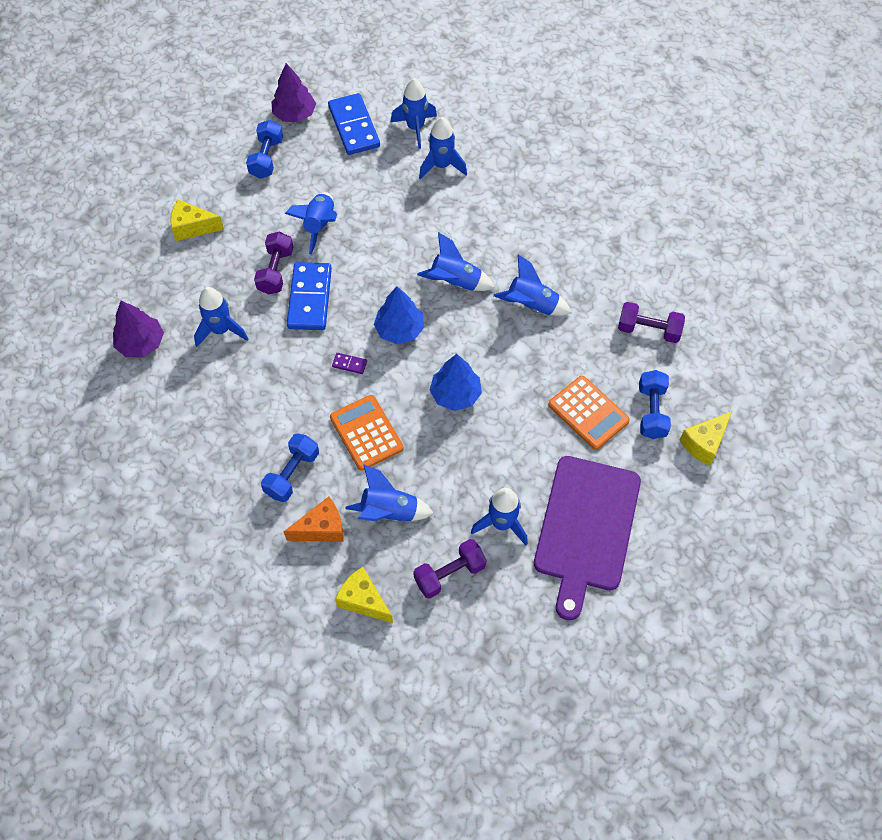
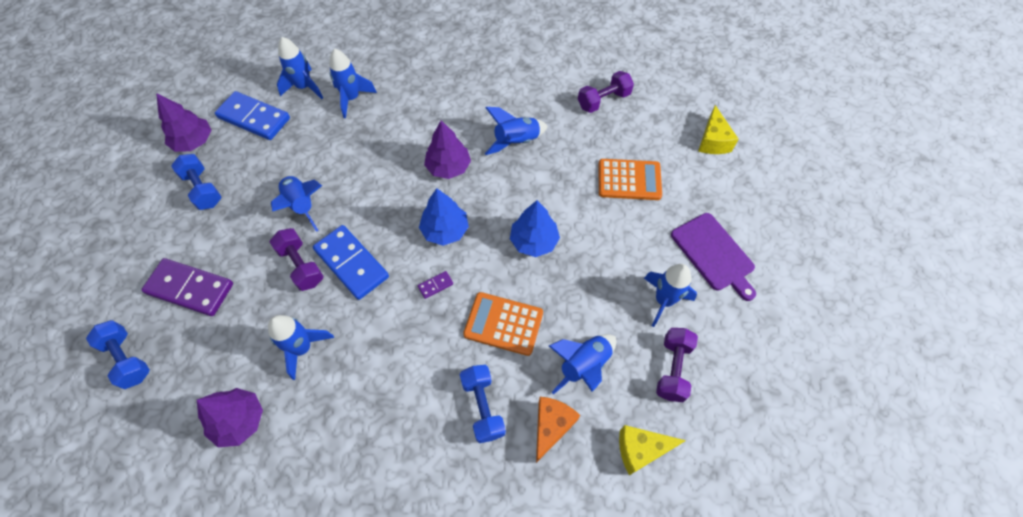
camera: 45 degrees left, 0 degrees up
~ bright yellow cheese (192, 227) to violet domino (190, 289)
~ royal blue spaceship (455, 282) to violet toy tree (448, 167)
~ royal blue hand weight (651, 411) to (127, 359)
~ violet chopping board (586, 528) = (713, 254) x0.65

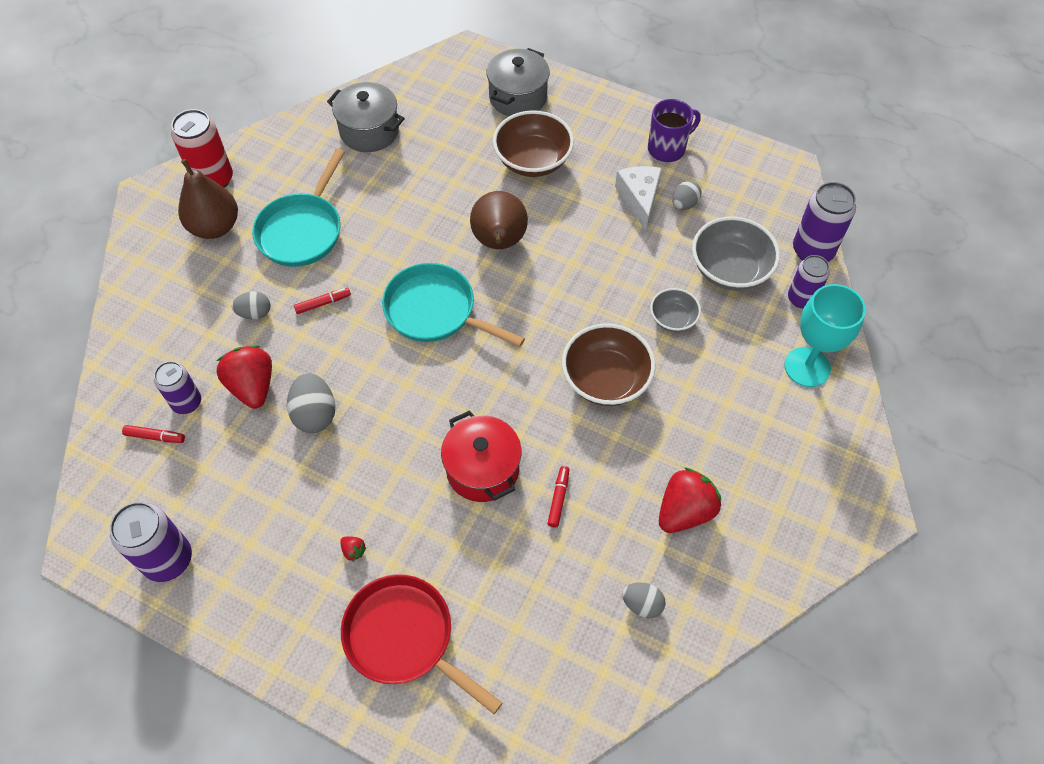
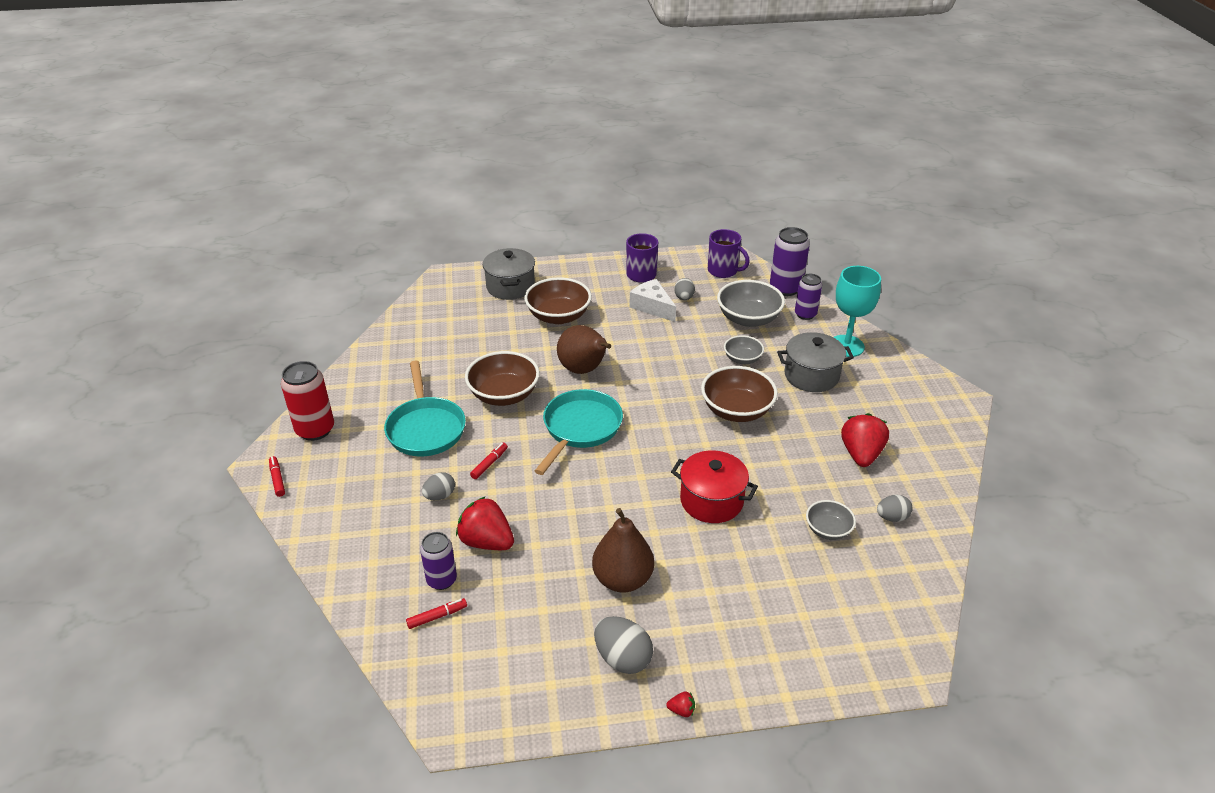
camera: 35 degrees left, 20 degrees down
~ gray stockpot (369, 131) to (811, 376)
~ russet pear fruit (215, 227) to (622, 579)
~ turquoise skillet (435, 311) = (580, 428) 120 degrees clockwise
~ gray egg shape (315, 414) to (623, 658)
~ red marker pen (558, 499) to (277, 479)
- violet soda can (168, 559)
~ red toy strawberry (353, 551) to (681, 710)
- red skillet (405, 638)
+ violet tea mug (723, 271)
+ russet bowl (504, 395)
+ gray bowl (828, 530)

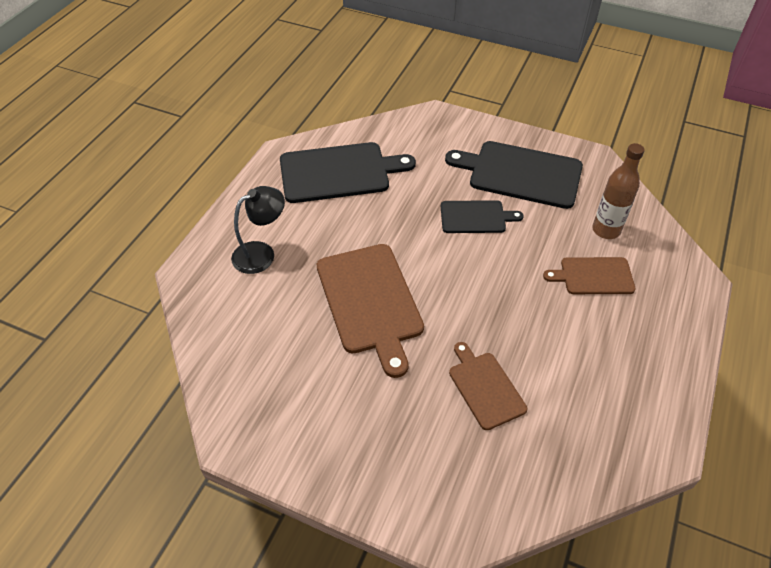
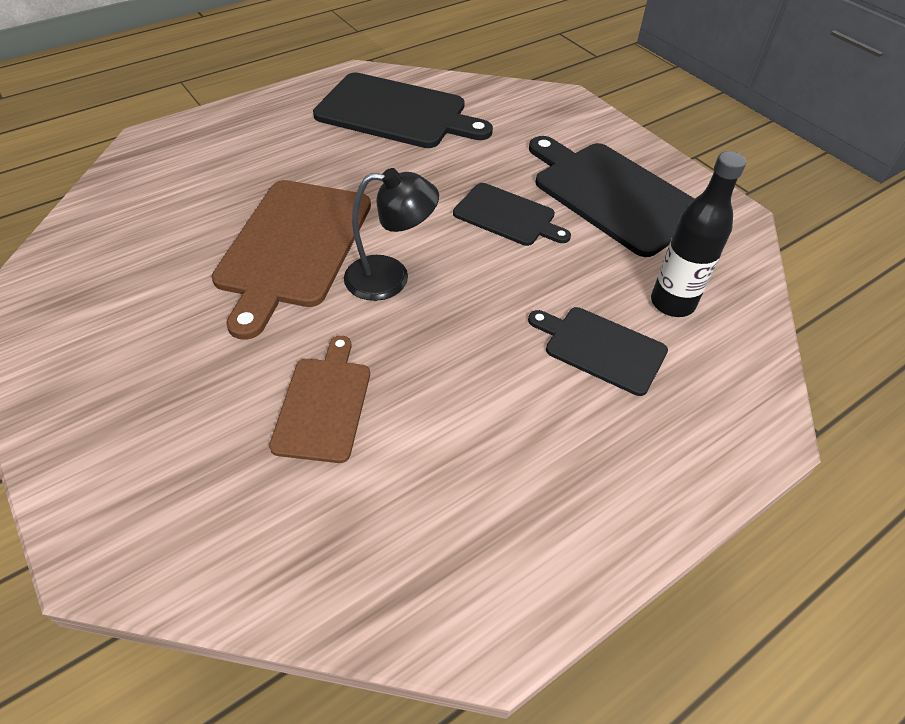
camera: 30 degrees right, 0 degrees up
~ russet drink bottle (606, 230) to black drink bottle (672, 303)
~ black lamp (261, 253) to (391, 278)
~ russet chopping board (593, 276) to black chopping board (600, 348)

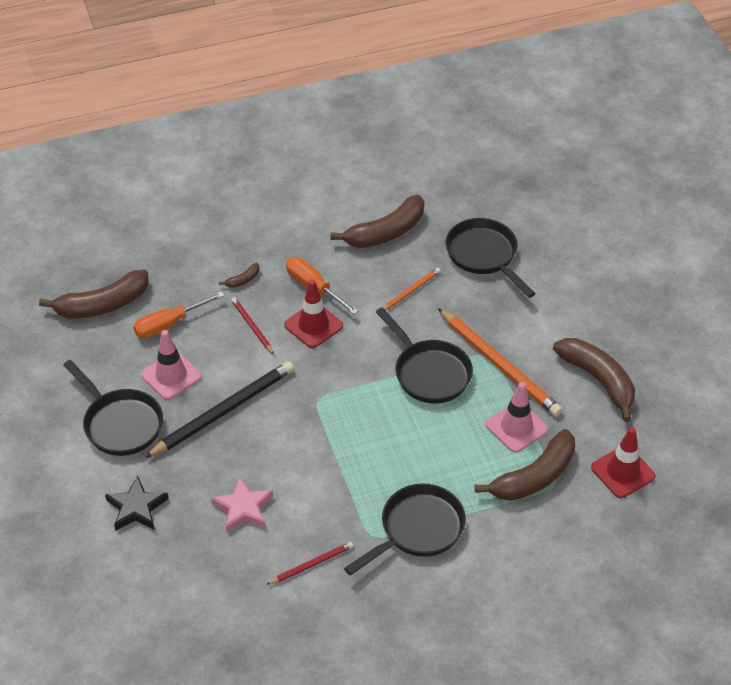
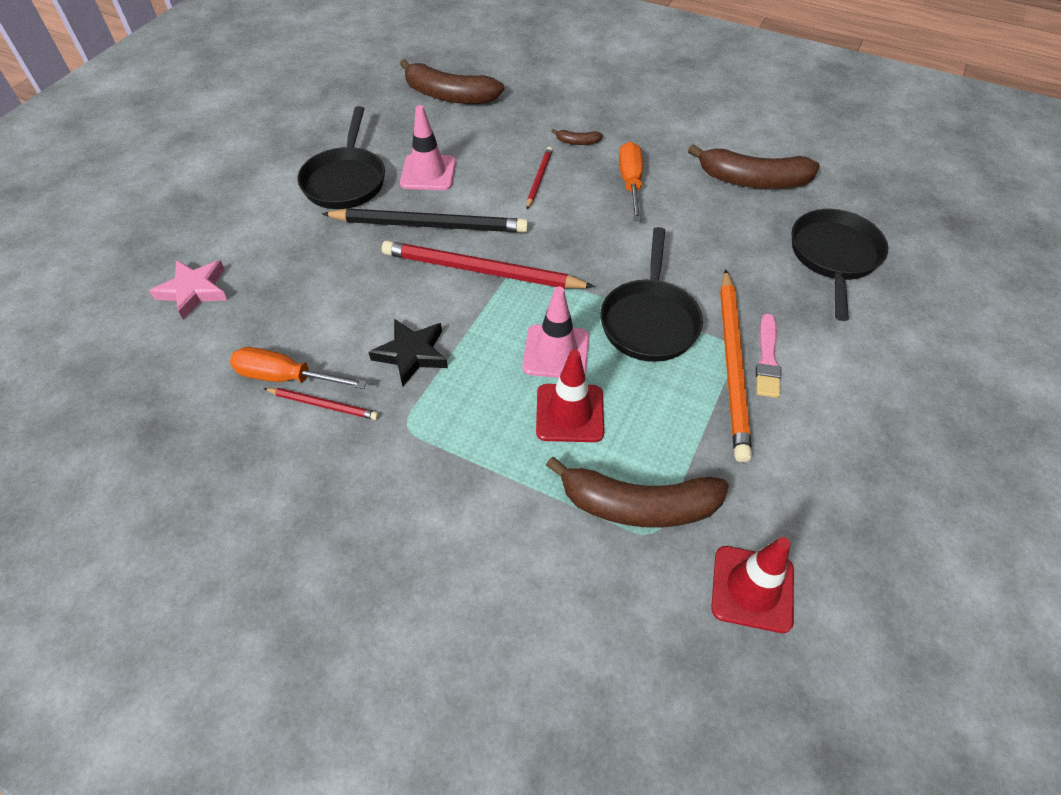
camera: 45 degrees right, 5 degrees up
- orange-coloured lead pencil (410, 291)
~ red road cone (313, 325) to (570, 413)
~ orange-coloured flat screwdriver (168, 325) to (285, 377)
- russet banana (598, 380)
~ pink road cone (516, 427) to (556, 352)
~ black five-pointed star (136, 508) to (411, 354)
~ pink five-pointed star (243, 508) to (194, 291)
- black skillet (417, 529)
+ red lead pencil (482, 271)
+ pink paint brush (767, 359)

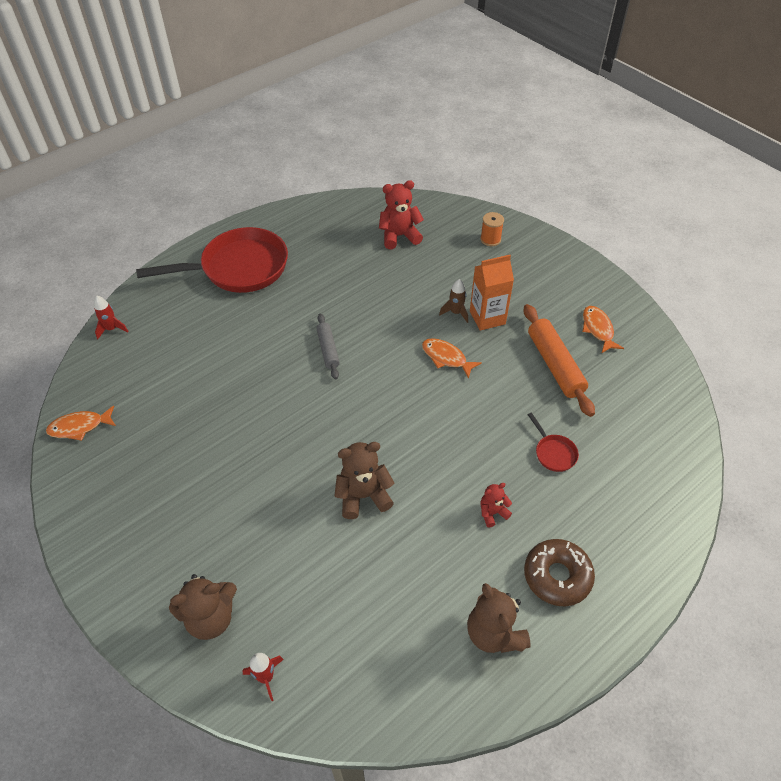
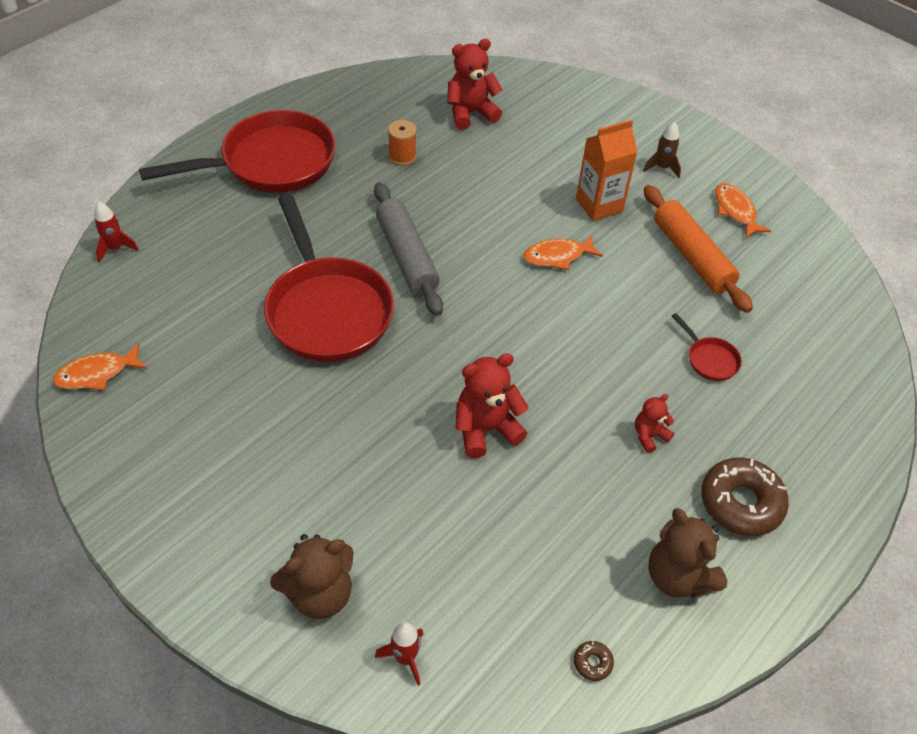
camera: 10 degrees left, 0 degrees up
~ orange-coloured reel of thread (490, 239) to (402, 156)
~ russet spaceship (455, 313) to (662, 168)
~ gray rolling pin (328, 350) = (407, 256) x1.68
~ orange-coloured fish figure (446, 358) = (557, 256) 45 degrees counterclockwise
~ russet stuffed bear (363, 496) to red stuffed bear (486, 429)
+ red skillet (327, 310)
+ russet doughnut (592, 663)

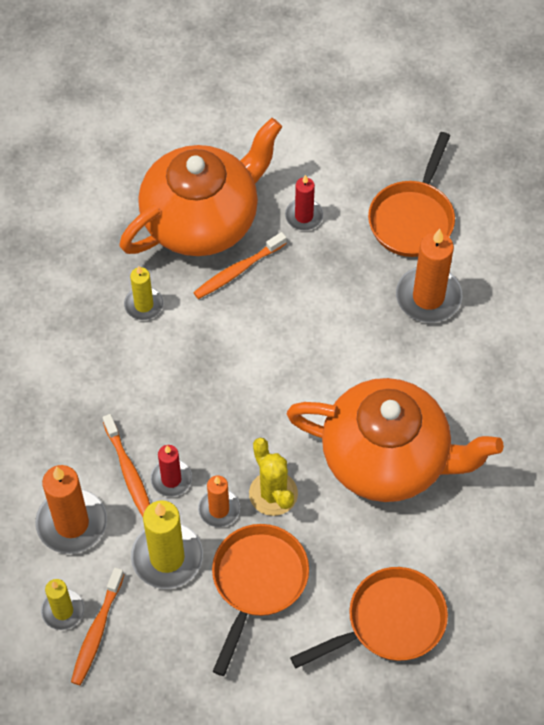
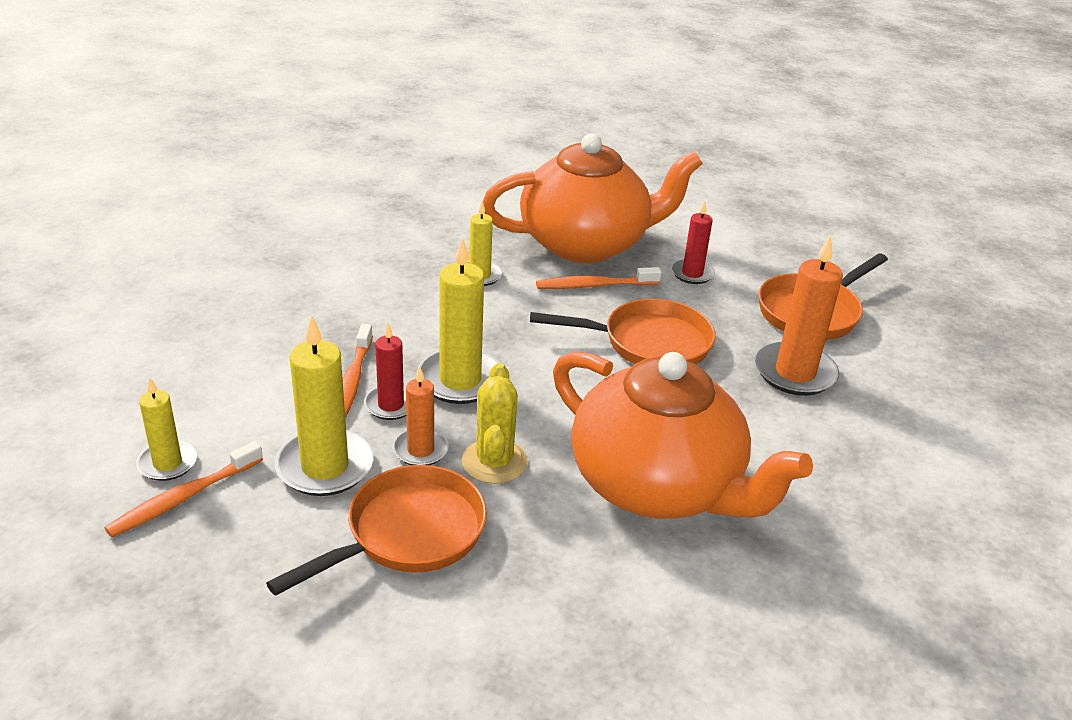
camera: 25 degrees right, 25 degrees down
- orange-coloured wax candle (71, 523)
~ orange-coloured skillet (389, 622) to (649, 343)
+ bright yellow wax candle (460, 380)

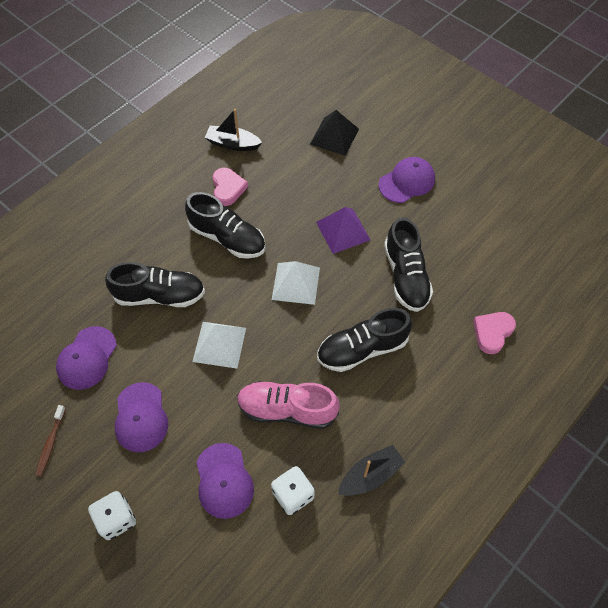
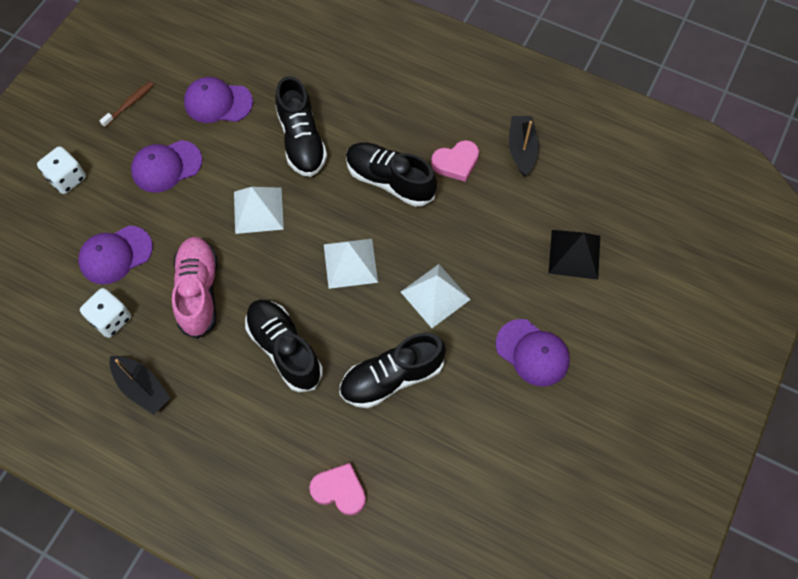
camera: 75 degrees right, 5 degrees up
~ black shoe (227, 238) = (390, 181) 105 degrees clockwise
~ violet solid pyramid (343, 231) to white solid pyramid (435, 295)
~ russet dental brush (51, 443) = (129, 104) 135 degrees clockwise

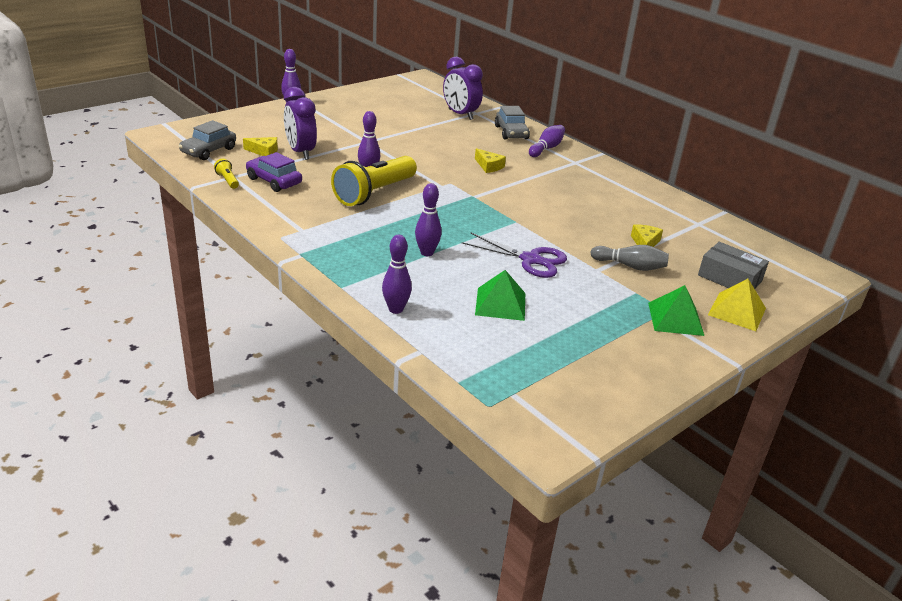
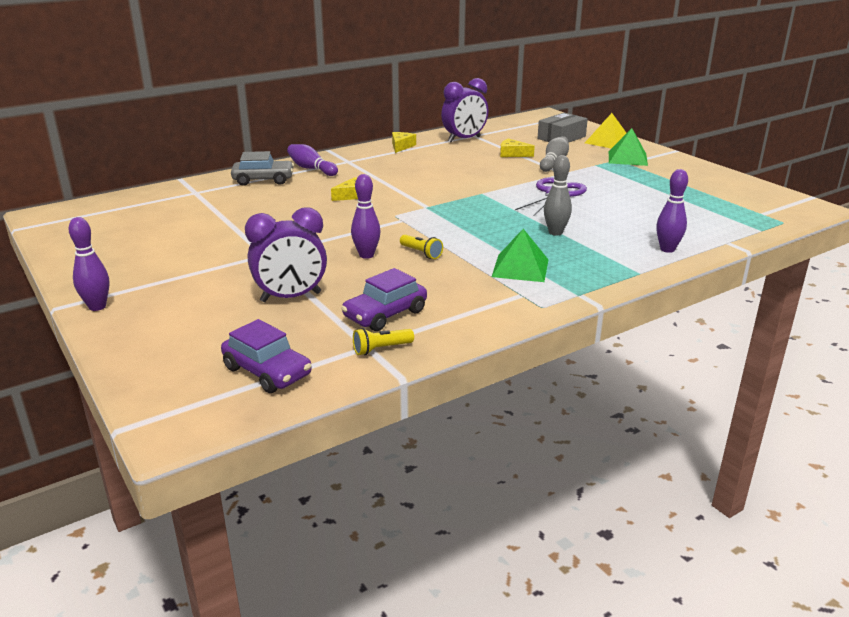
camera: 80 degrees left, 5 degrees down
~ violet alarm clock (460, 114) to (464, 139)
~ gray car (208, 151) to violet car (267, 372)
~ bright yellow cheese (264, 151) to (401, 146)
~ bright yellow pocket torch (374, 193) = (421, 253) x0.41
~ violet tenpin (427, 253) to gray tenpin (555, 232)
~ green solid pyramid (500, 304) to (520, 268)

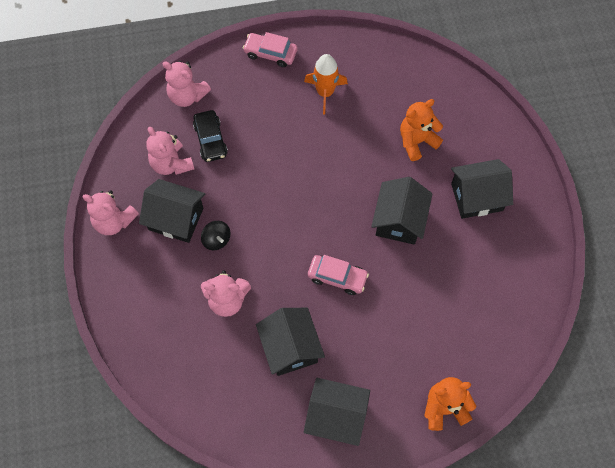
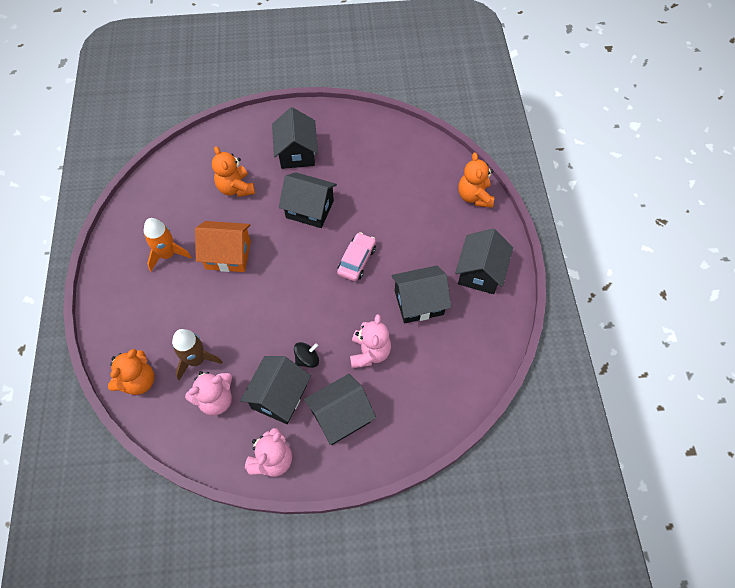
camera: 85 degrees left, 5 degrees down
- pink car (270, 53)
~ pink stuffed bear (187, 96) to orange-coloured stuffed bear (138, 381)
~ black car (210, 140) to russet spaceship (196, 360)
+ orange-coloured toy house (228, 255)
+ black toy house (340, 416)

